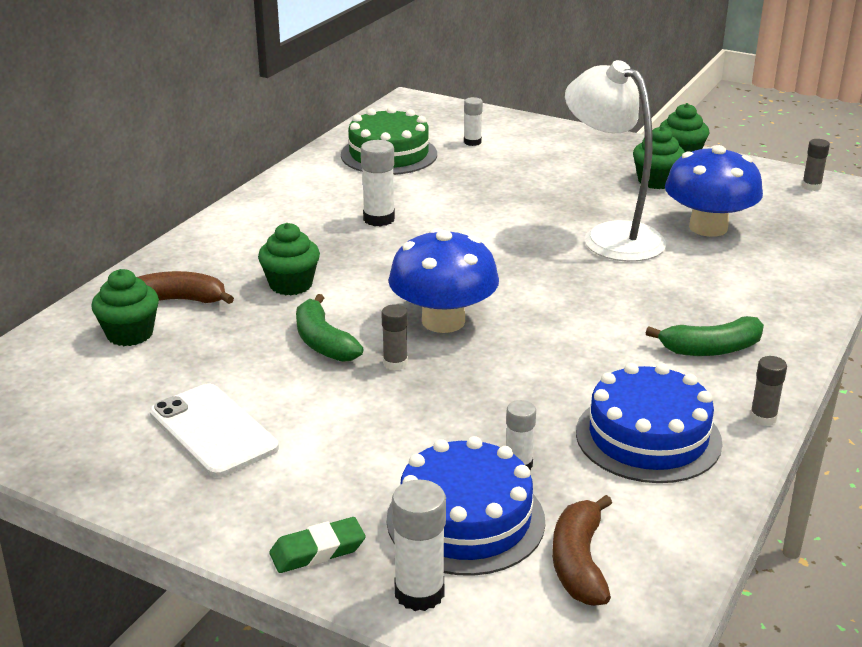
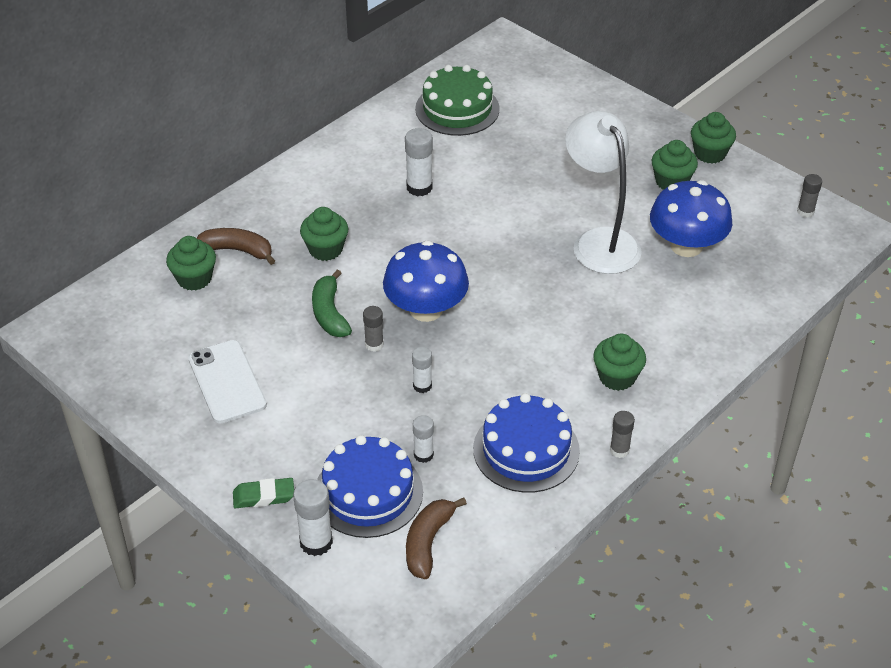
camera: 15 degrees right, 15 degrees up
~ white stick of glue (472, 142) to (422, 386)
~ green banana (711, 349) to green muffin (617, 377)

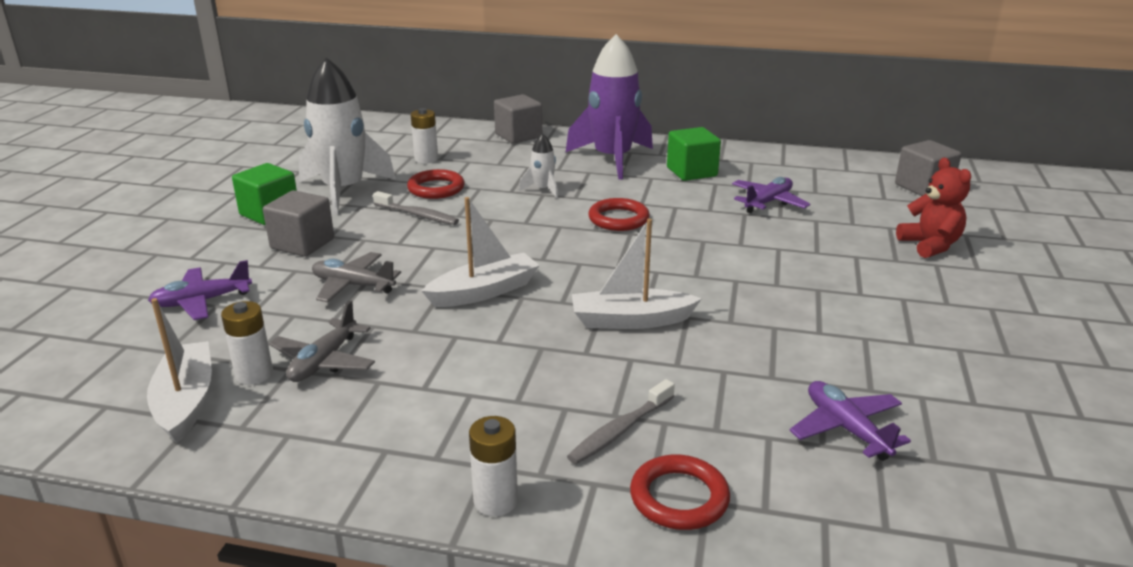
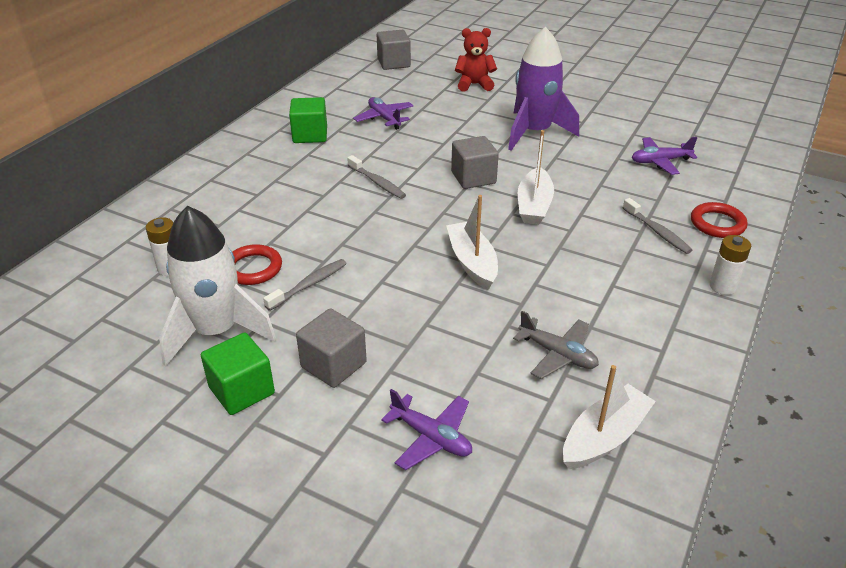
camera: 75 degrees left, 10 degrees up
~ violet spaceship (612, 159) to (534, 132)
~ gray solid cube (518, 136) to (473, 178)
- white spaceship (543, 190)
~ red hoop (618, 219) to gray dental brush (377, 182)
- gray plane (353, 285)
~ violet plane (202, 301) = (431, 437) 45 degrees counterclockwise
~ white toy boat (186, 401) = (604, 437) 135 degrees clockwise
- white power cell (254, 374)

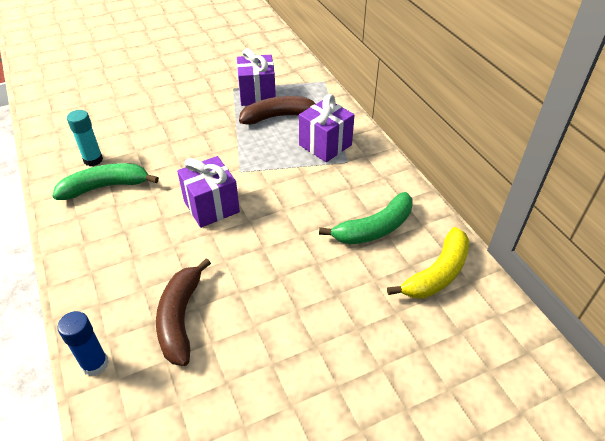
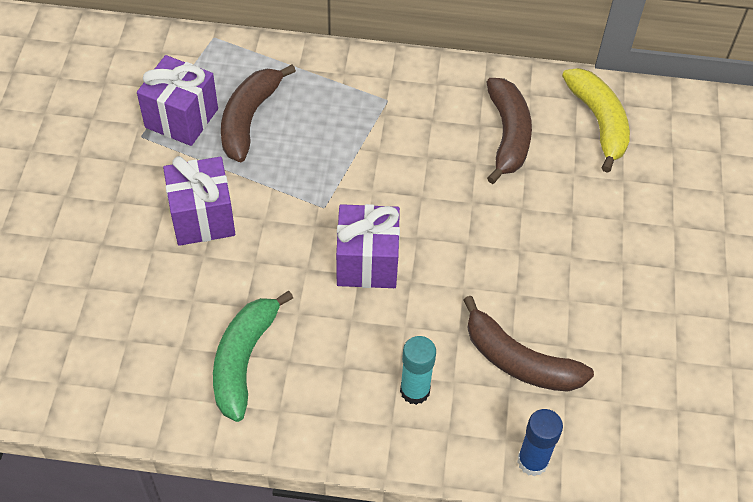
camera: 60 degrees left, 10 degrees up
~ violet present (325, 145) to (202, 218)
~ turquoise stick of glue (93, 160) to (415, 391)
~ green banana (374, 228) to russet banana (508, 135)

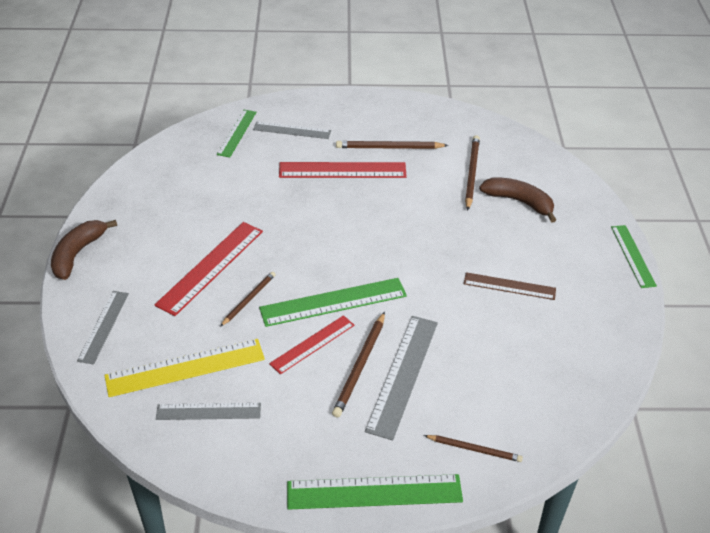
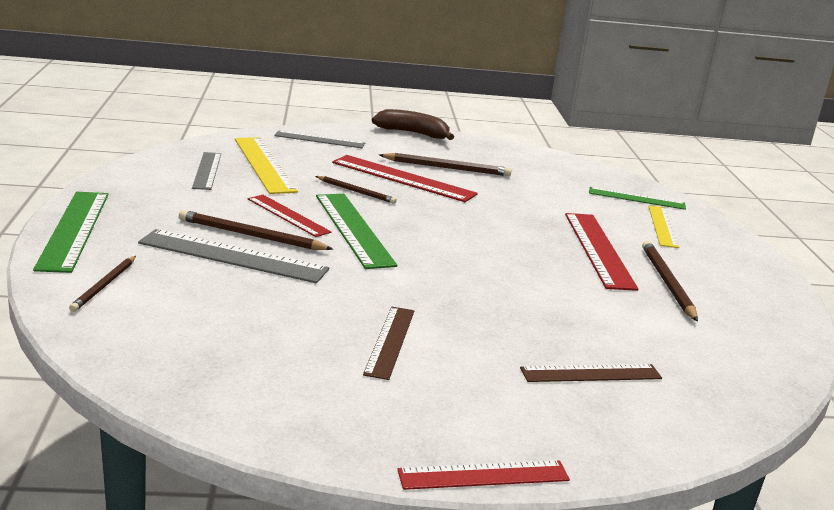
camera: 85 degrees right, 20 degrees down
~ gray straightedge (292, 130) to bright yellow straightedge (662, 226)
~ russet lead pencil (471, 173) to (447, 168)
~ russet banana (519, 202) to russet straightedge (591, 373)
~ green straightedge (633, 256) to red straightedge (484, 475)

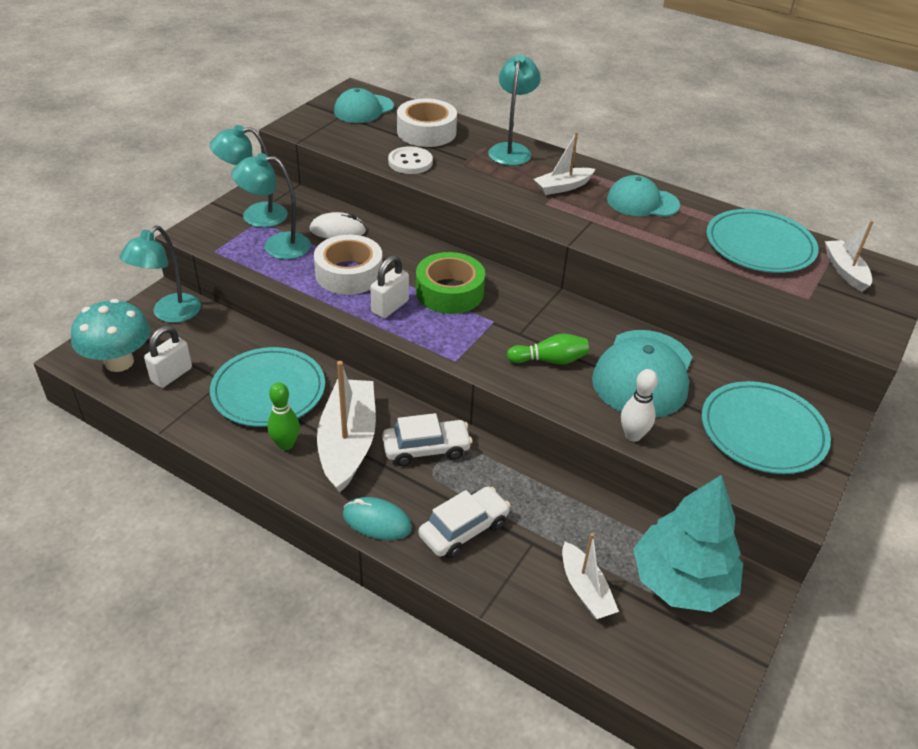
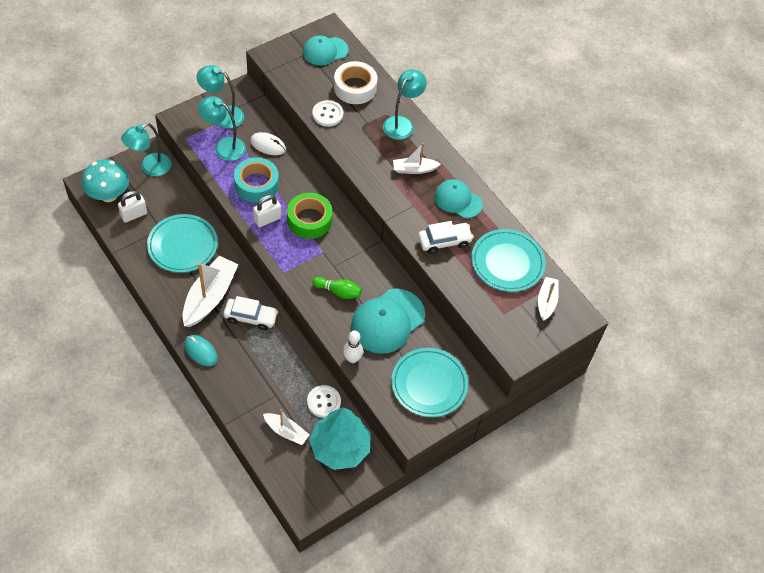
camera: 20 degrees right, 15 degrees up
~ white tape (349, 274) to turquoise tape (256, 184)
- green tenpin (286, 444)
~ white car (464, 529) to (444, 241)
~ white toy boat (585, 589) = (286, 431) 60 degrees counterclockwise
+ white sewing button (323, 402)

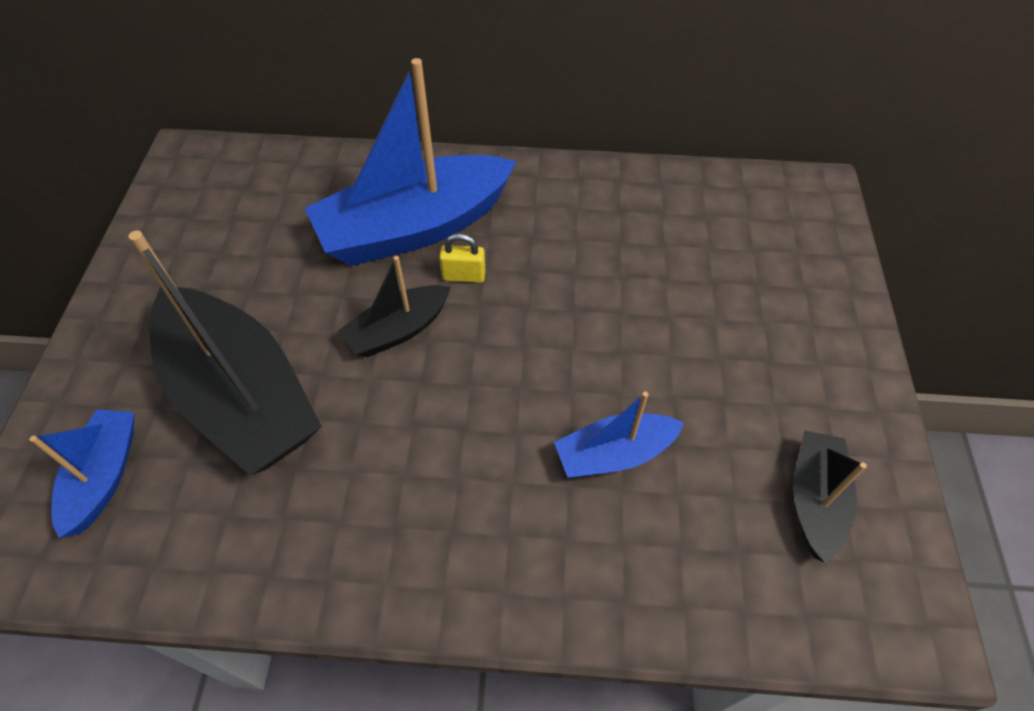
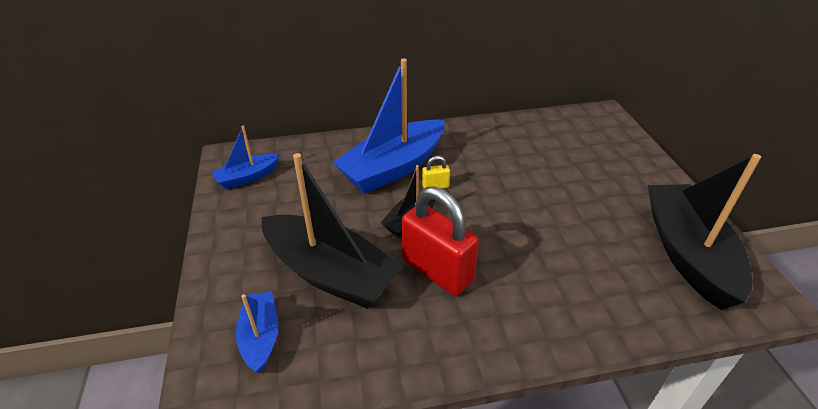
camera: 15 degrees left, 15 degrees down
~ royal blue toy boat (614, 454) to (247, 177)
~ black toy boat (814, 500) = (687, 253) x1.97
+ red lock (437, 271)

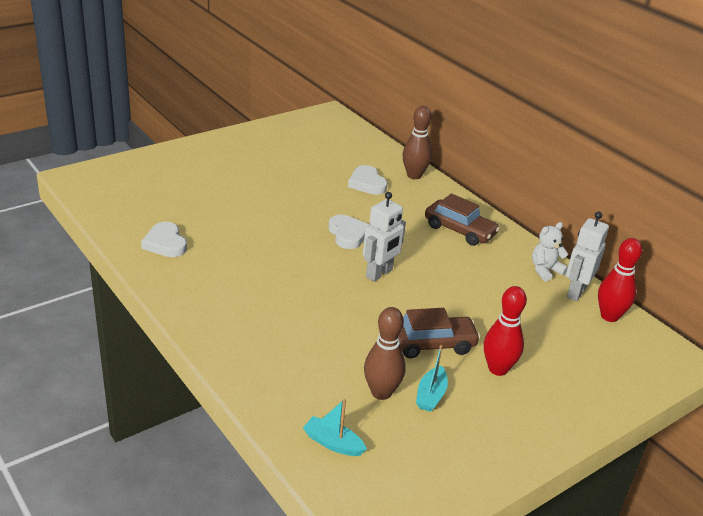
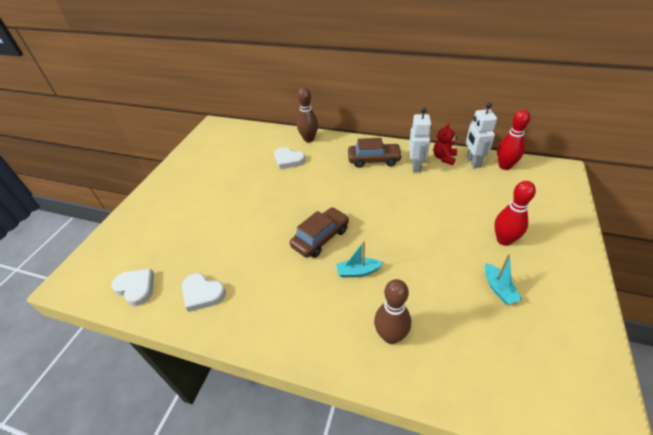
camera: 30 degrees left, 10 degrees up
~ white robot (379, 274) to (416, 166)
~ white heart (348, 234) to (136, 288)
~ white stuffed bear (545, 270) to red stuffed bear (444, 158)
~ russet tenpin (381, 392) to (390, 336)
~ russet car (431, 344) to (320, 238)
~ turquoise toy boat (333, 443) to (358, 271)

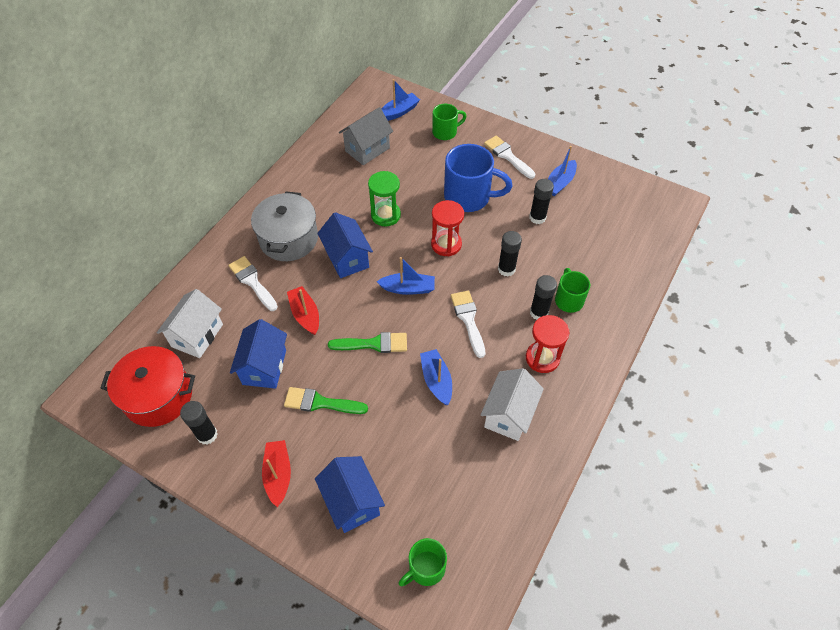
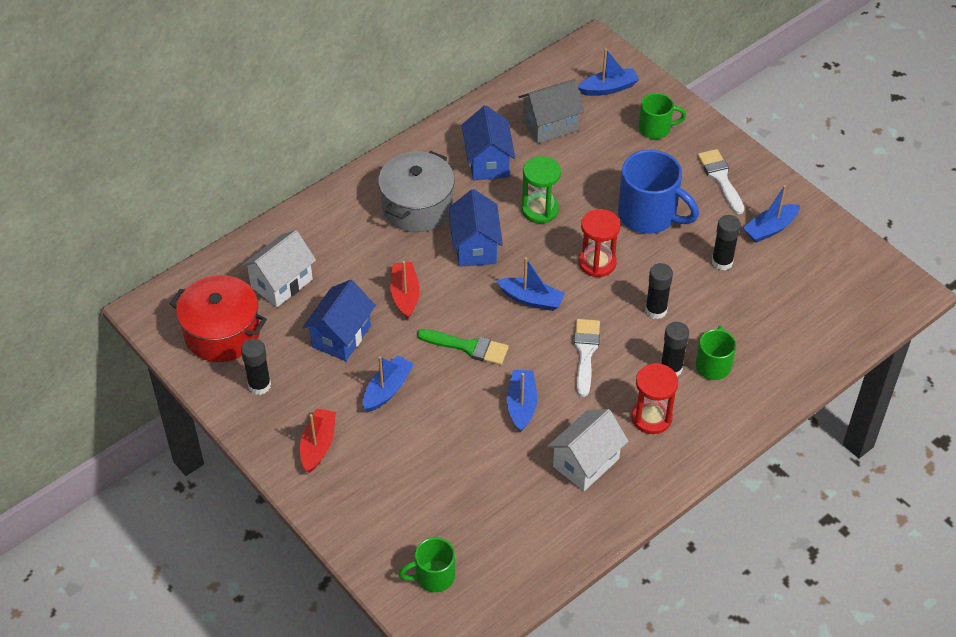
camera: 20 degrees right, 5 degrees down
- white paint brush (252, 282)
~ green paint brush (320, 403) to royal blue toy boat (387, 389)
~ royal blue toy house (352, 502) to (488, 162)

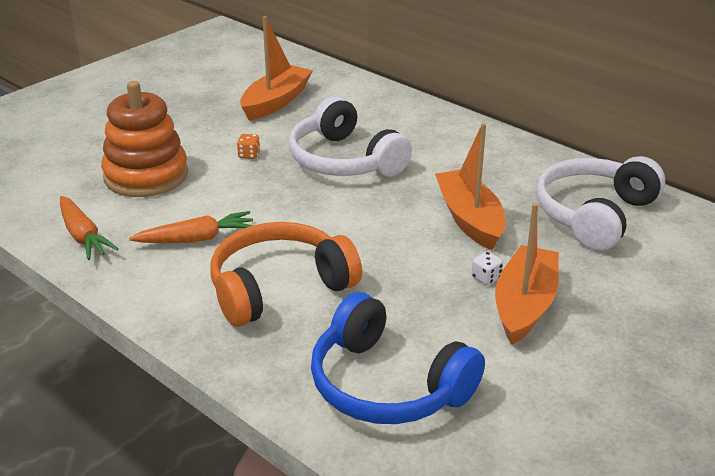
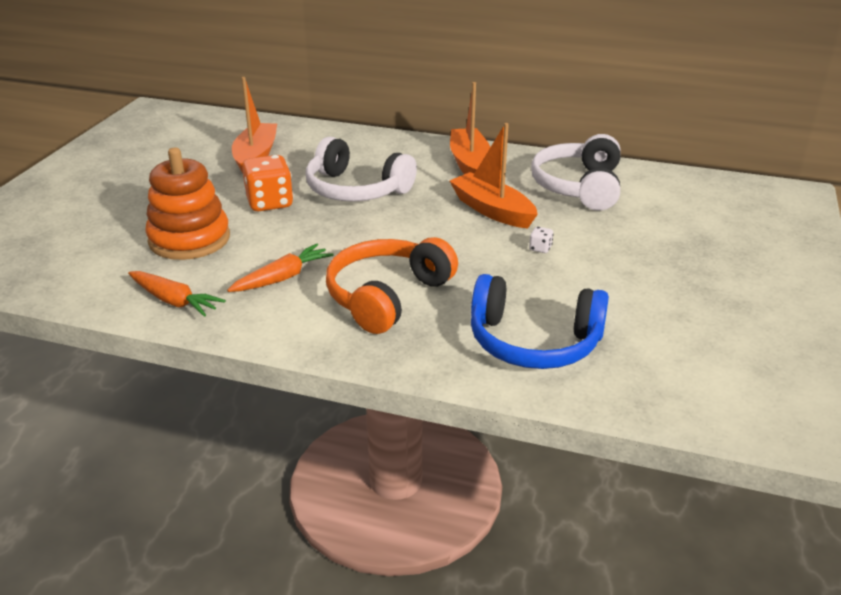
camera: 25 degrees left, 0 degrees up
~ orange-coloured die (249, 155) = (270, 203) x2.35
~ orange-coloured toy boat (525, 305) to (469, 163)

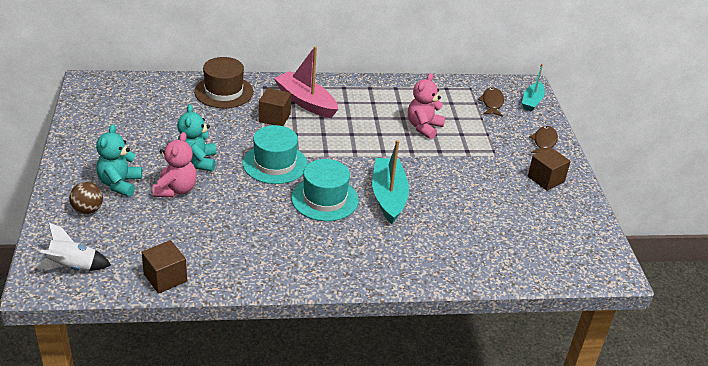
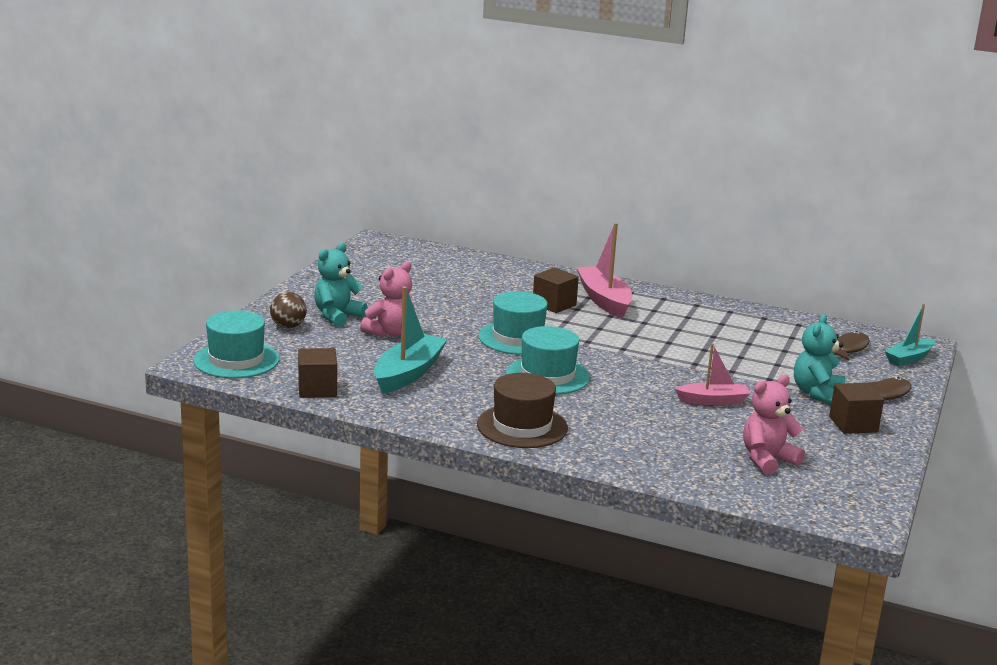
camera: 30 degrees right, 15 degrees down
~ russet top hat (224, 92) to (522, 426)
~ pink stuffed bear (423, 127) to (767, 460)
~ turquoise stuffed bear (197, 161) to (817, 393)
~ turquoise toy boat (388, 196) to (408, 373)
~ white spaceship (72, 267) to turquoise top hat (236, 360)
+ pink toy boat (713, 401)

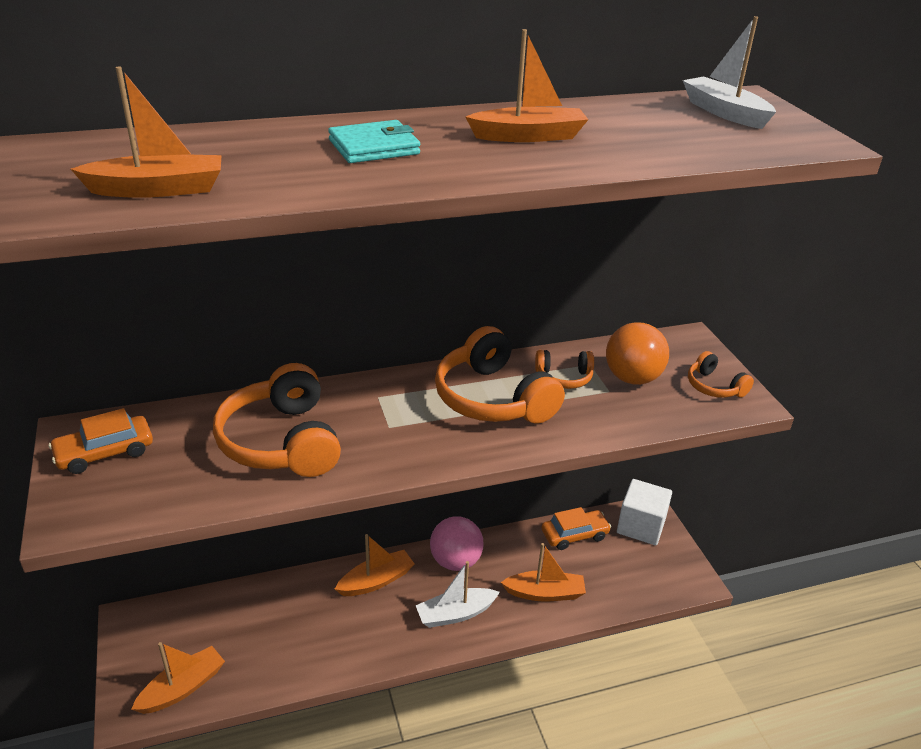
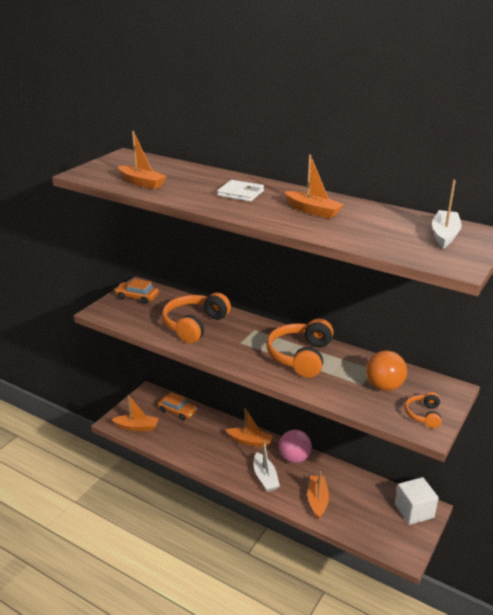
camera: 50 degrees right, 5 degrees down
~ turquoise wallet (374, 147) to white wallet (241, 193)
- orange-coloured over-ear headphones (564, 377)
~ orange-coloured car (574, 535) to (177, 411)
~ orange-coloured toy boat (545, 593) = (317, 500) 135 degrees counterclockwise
~ white toy boat (455, 614) = (265, 477) 135 degrees counterclockwise

